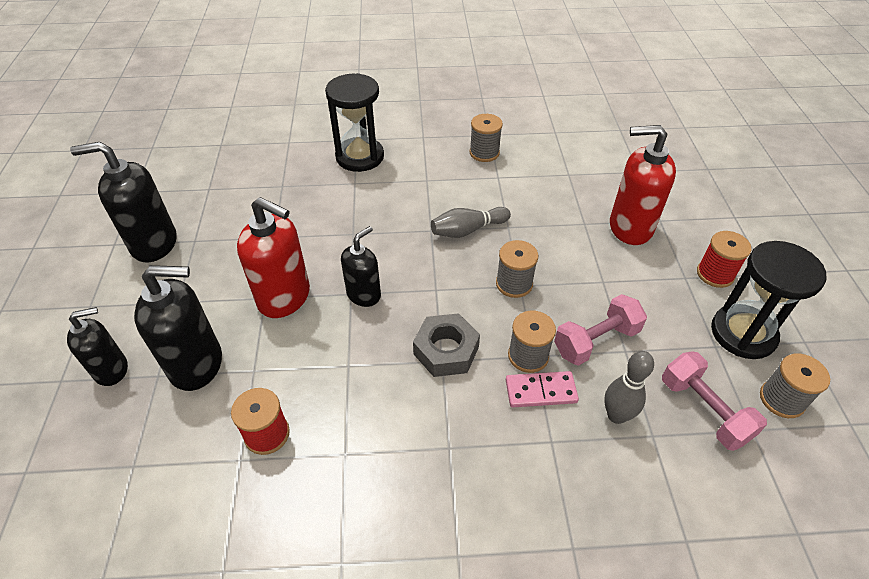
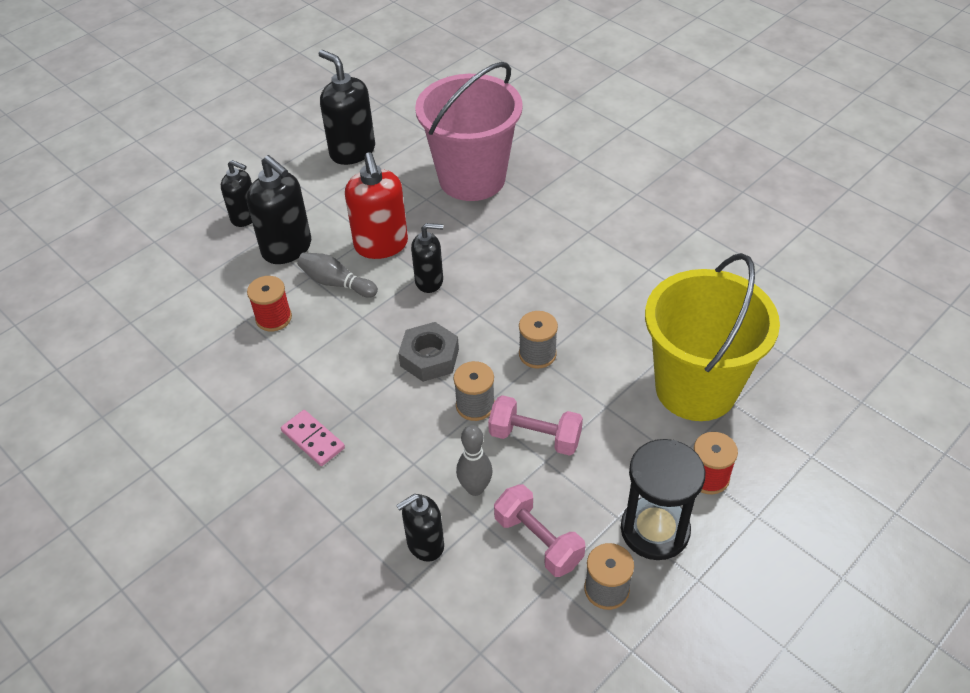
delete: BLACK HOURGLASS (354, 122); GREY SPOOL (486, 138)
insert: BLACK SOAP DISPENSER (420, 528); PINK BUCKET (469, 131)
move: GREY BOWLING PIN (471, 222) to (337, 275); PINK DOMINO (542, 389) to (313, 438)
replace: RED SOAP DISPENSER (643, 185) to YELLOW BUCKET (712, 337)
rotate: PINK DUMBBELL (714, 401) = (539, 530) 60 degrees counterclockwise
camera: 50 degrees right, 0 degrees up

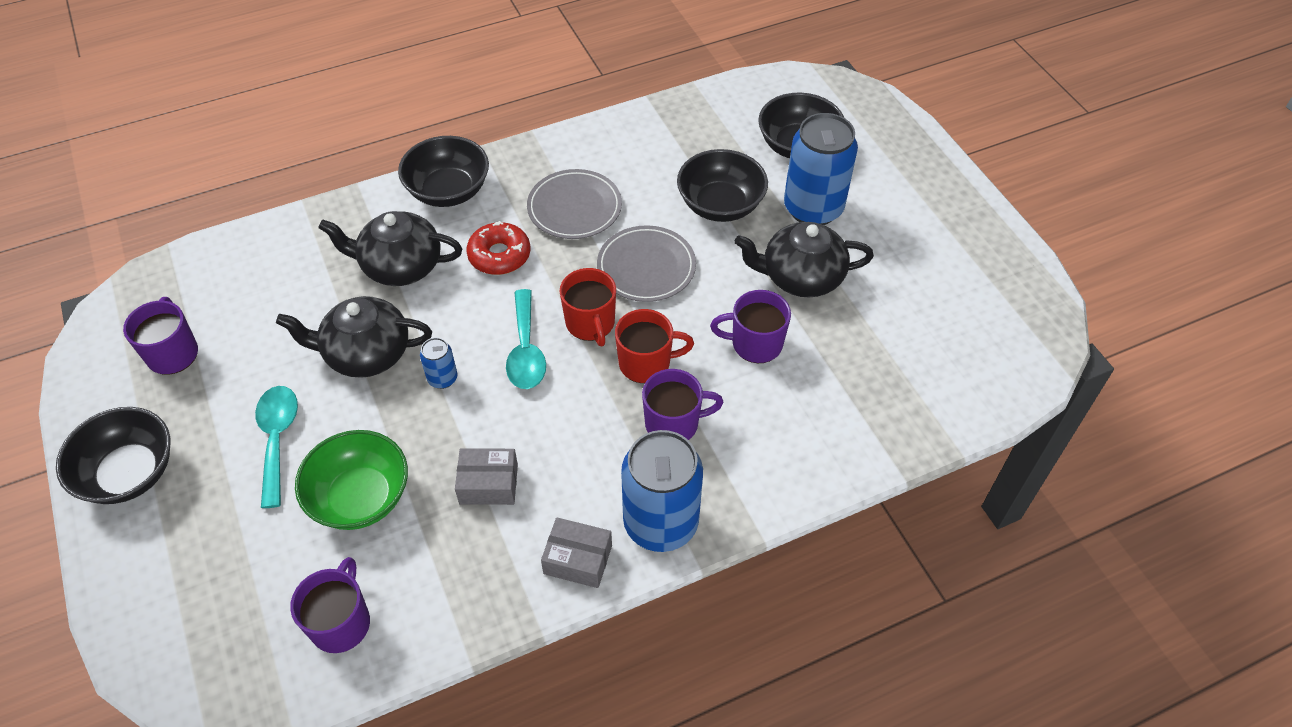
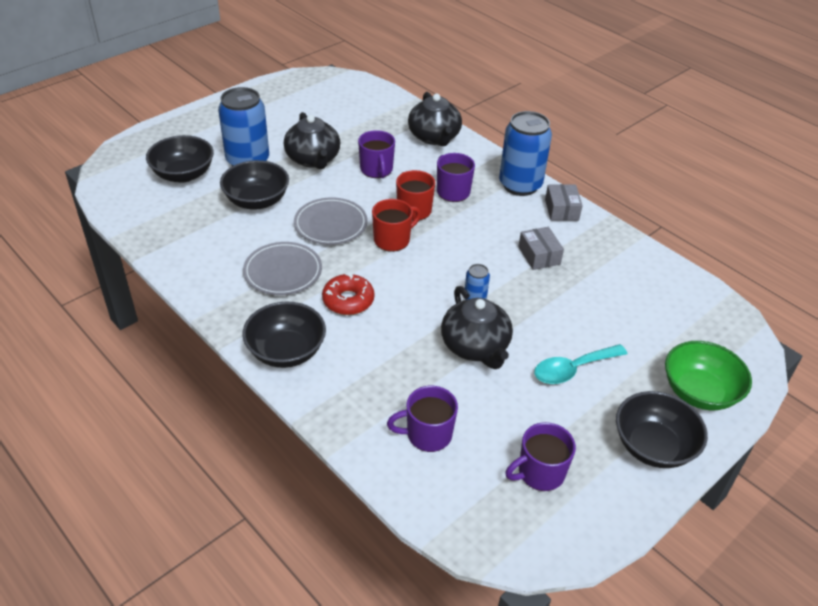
delete: TURQUOISE SPOON (526, 339)
move: PURPLE MUG (330, 605) to (422, 419); GREEN BOWL (351, 480) to (708, 375); BLACK TEAPOT (390, 248) to (435, 119)
camera: 110 degrees left, 10 degrees down

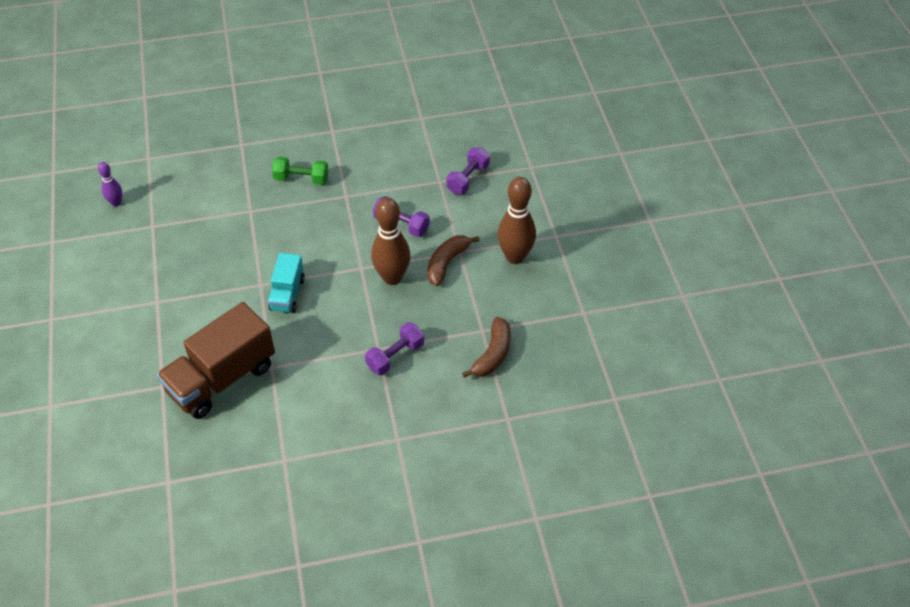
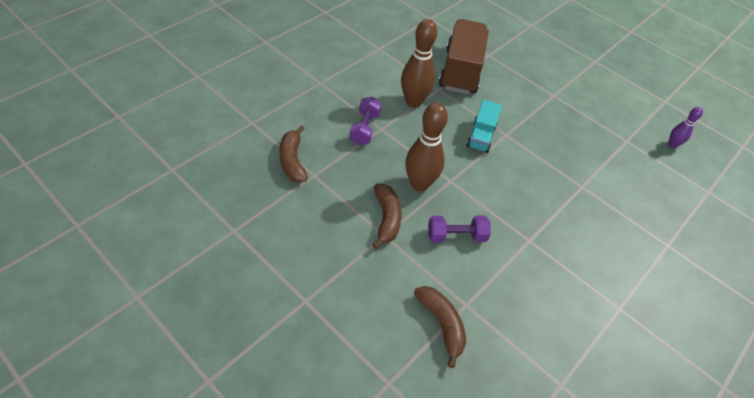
delete: GREEN DUMBBELL (300, 171)
move: BROWN BOWLING PIN (516, 220) to (419, 63)
replace: PURPLE DUMBBELL (468, 170) to BROWN BANANA (440, 327)
rotate: TURQUOISE TRUCK (286, 283) = (484, 126) 135 degrees counterclockwise
camera: 140 degrees right, 0 degrees up

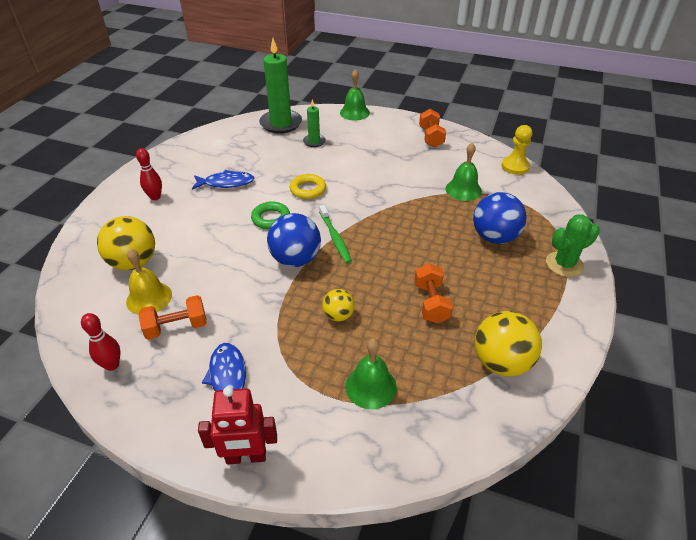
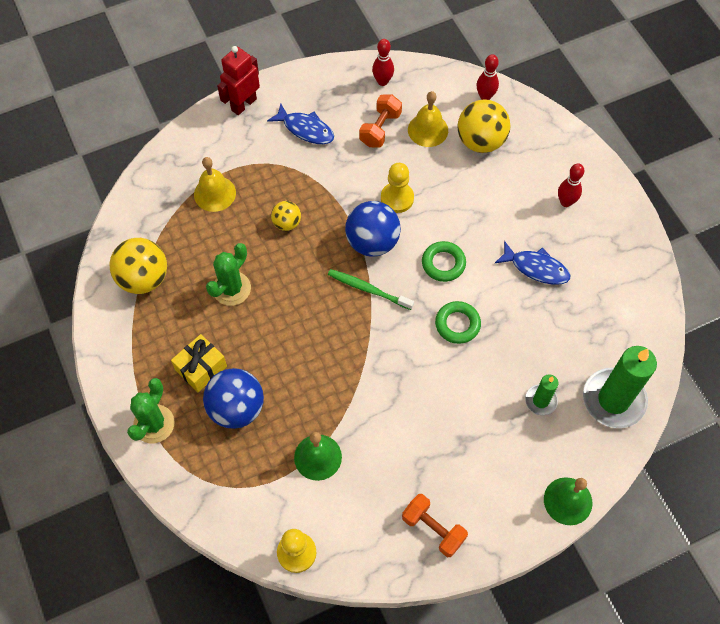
insert: YELLOW GIFT (199, 363); YELLOW PAWN (397, 188); RED BOWLING PIN (487, 77)
replace: ORANGE DUMBBELL (433, 293) to GREEN CACTUS (228, 274)
recolor: YELLOW RING (308, 186) to GREEN RING (458, 322); GREEN BELL (371, 373) to YELLOW BELL (215, 184)
rotate: BLUE FISH (223, 180) = (532, 263) 105 degrees counterclockwise
camera: 135 degrees right, 20 degrees up

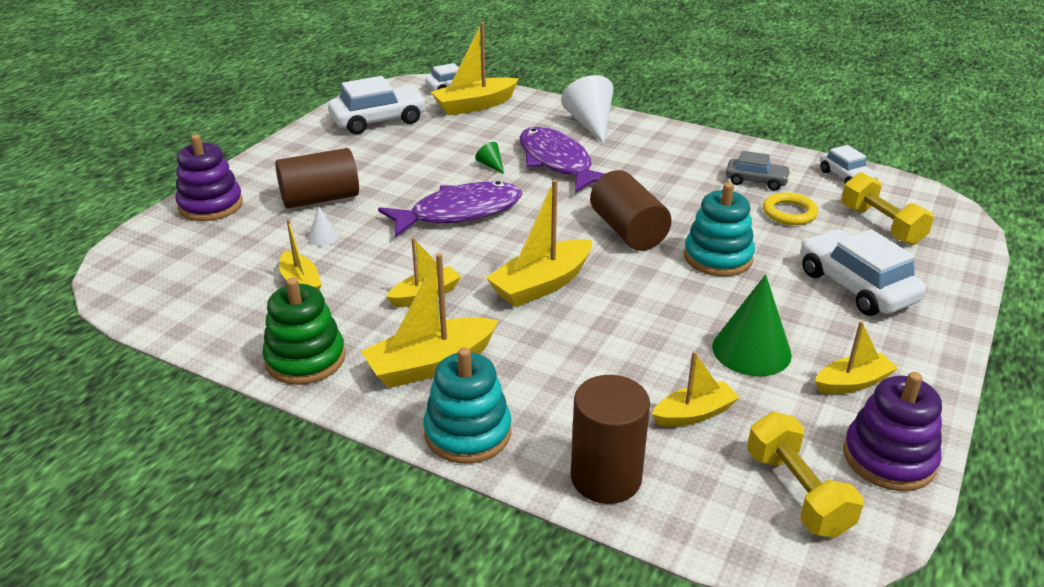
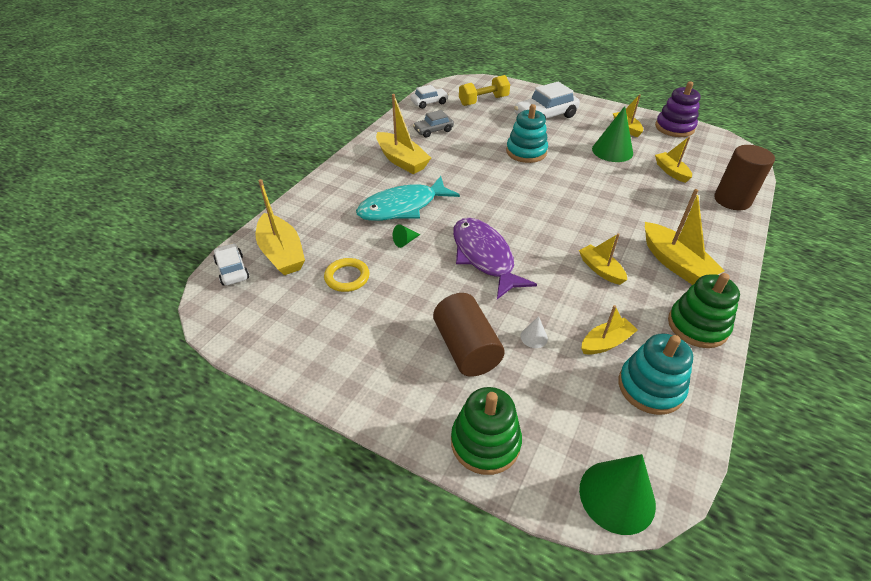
delete: WHITE CAR (377, 105); WHITE CONE (587, 109); BROWN CYLINDER (631, 210); YELLOW DUMBBELL (805, 475)
insert: GREEN CONE (617, 494)
move: TURQUOISE STACKING TOY (467, 405) to (655, 374); YELLOW BOAT (539, 243) to (403, 134); YELLOW RING (790, 208) to (347, 275)
recolor: PURPLE STACKING TOY (209, 177) to GREEN STACKING TOY (486, 431); PURPLE FISH (562, 160) to TURQUOISE FISH (408, 198)
rotate: GREY CAR (758, 170) = (433, 124) 135 degrees counterclockwise
camera: 90 degrees left, 10 degrees up

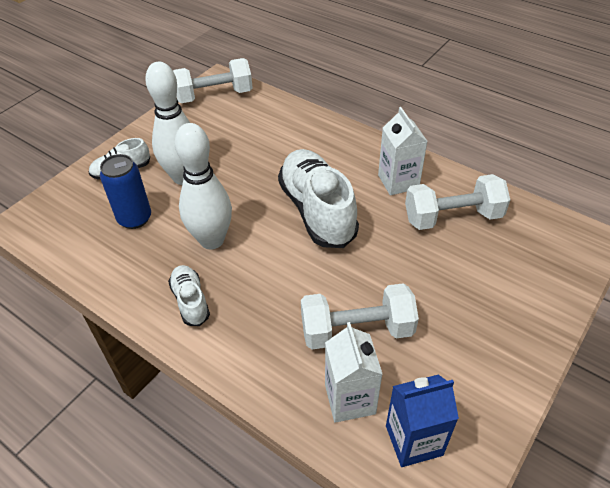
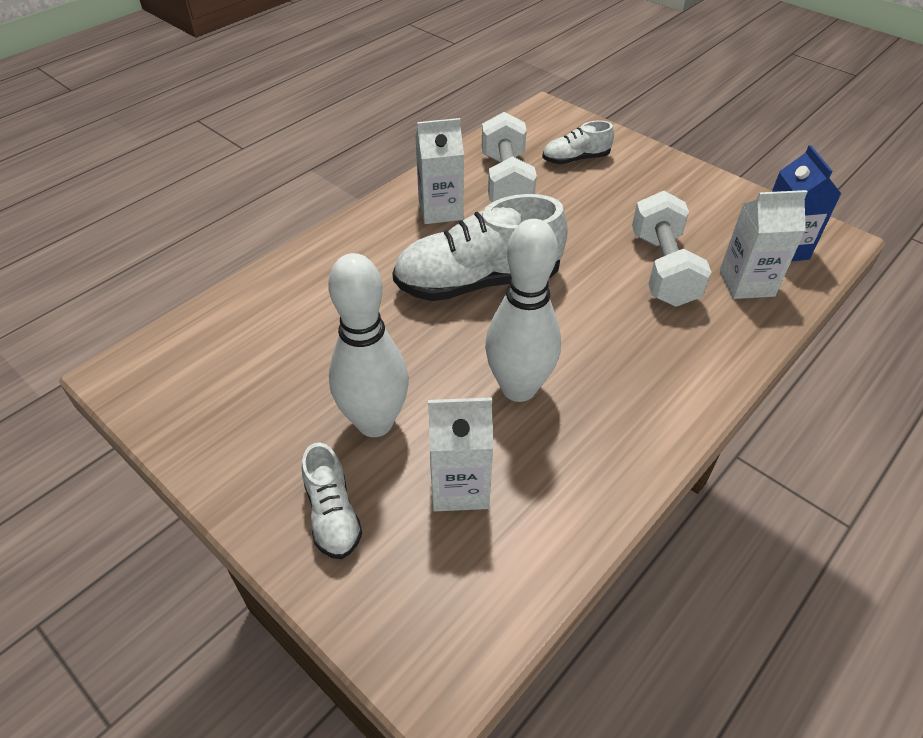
delete: WHITE DUMBBELL (213, 80)
move: WHITE SHOE (189, 295) to (578, 142)
replace: BLUE CAN (125, 191) to WHITE CARTON (460, 454)
camera: 85 degrees left, 0 degrees up

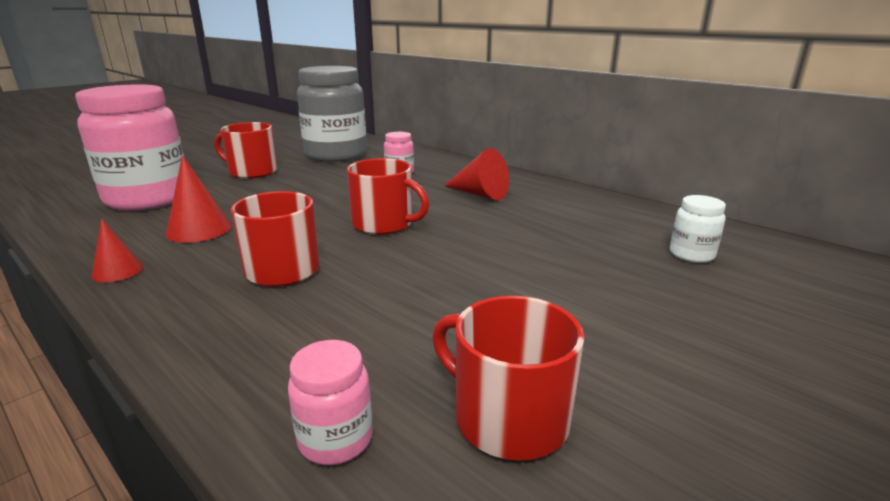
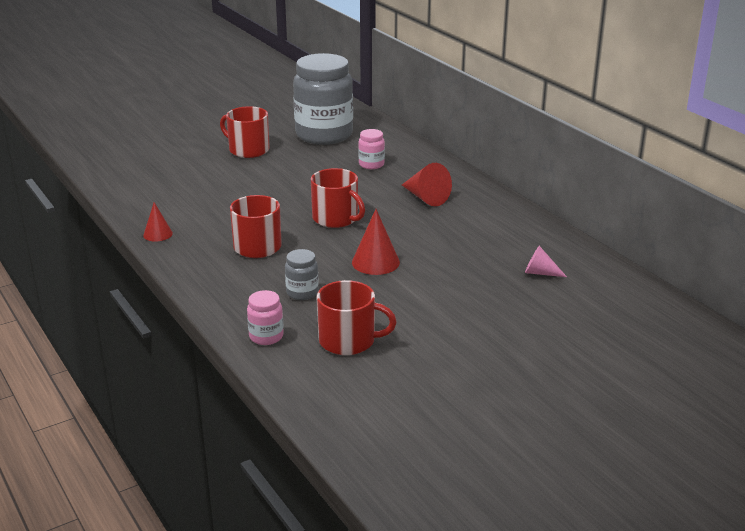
delete: PINK JAR (129, 147)
insert: GREY JAR (302, 274)
move: RED CONE (198, 199) to (376, 242)
replace: WHITE JAR (698, 229) to PINK CONE (546, 261)
rotate: RED MUG (508, 378) = (357, 317) 135 degrees clockwise
camera: 15 degrees right, 5 degrees up

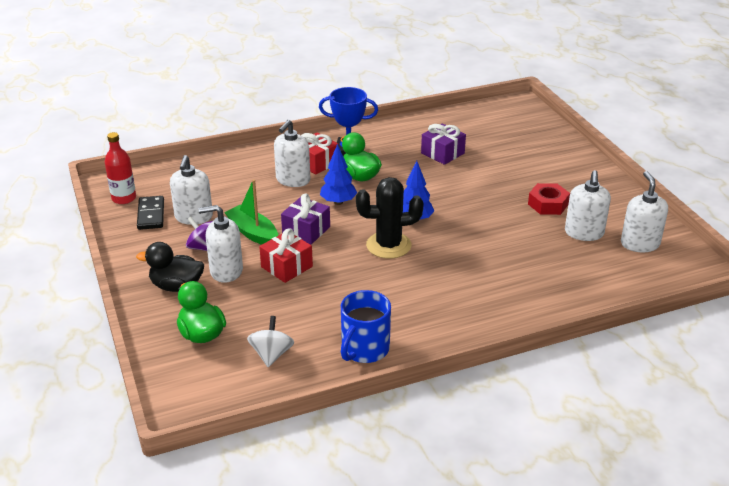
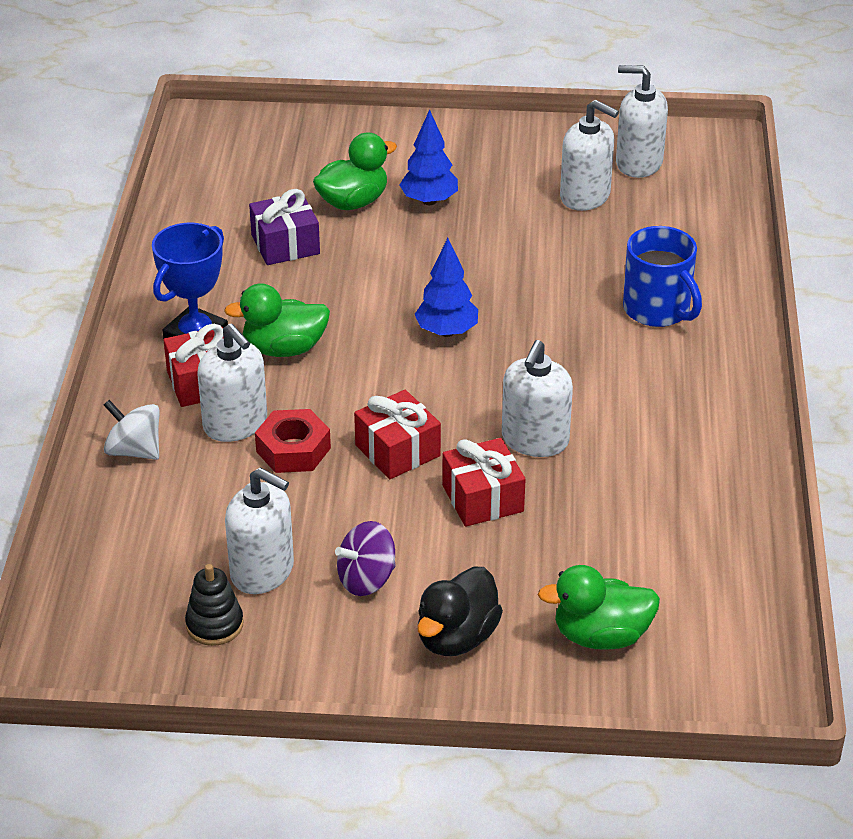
delete: RED BOTTLE (120, 168); GREEN BOAT (251, 212); BLACK CACTUS (390, 218)
insert: GREEN DUCK (355, 171)
move: WHITE SOAP DISPENSER (220, 244) to (537, 398); WHITE SPINNING TOP (270, 341) to (132, 430); BLUE TREE (338, 174) to (429, 157); BLUE MUG (366, 326) to (662, 276); RED NUT (549, 199) to (293, 441)
replace: BLACK DOMINO (150, 213) to BLACK STACKING TOY (214, 605)
recolor: PURPLE GIFT (305, 218) to RED GIFT (397, 434)
camera: 65 degrees left, 5 degrees up

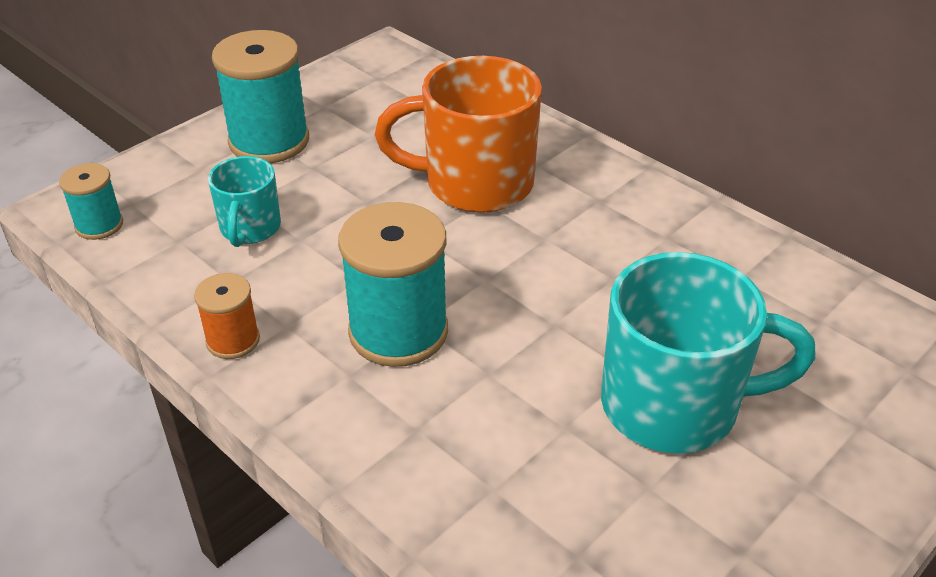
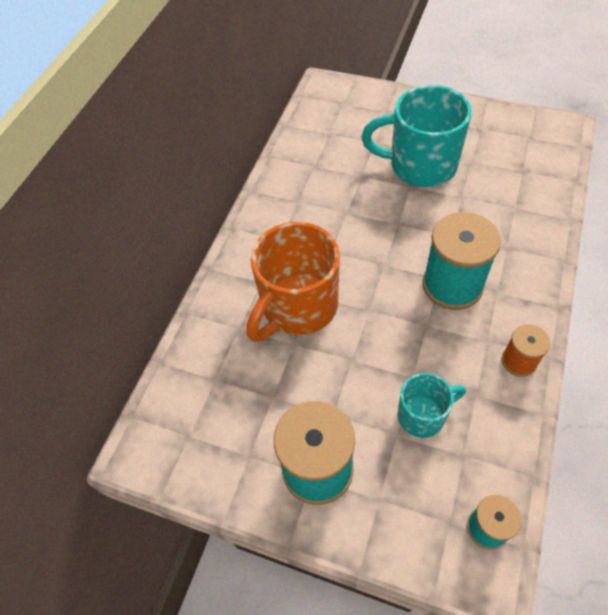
rotate: ORANGE MUG (458, 134) = (293, 282) 60 degrees clockwise; TURQUOISE MUG (708, 353) = (417, 136) 60 degrees counterclockwise
camera: 110 degrees left, 15 degrees up

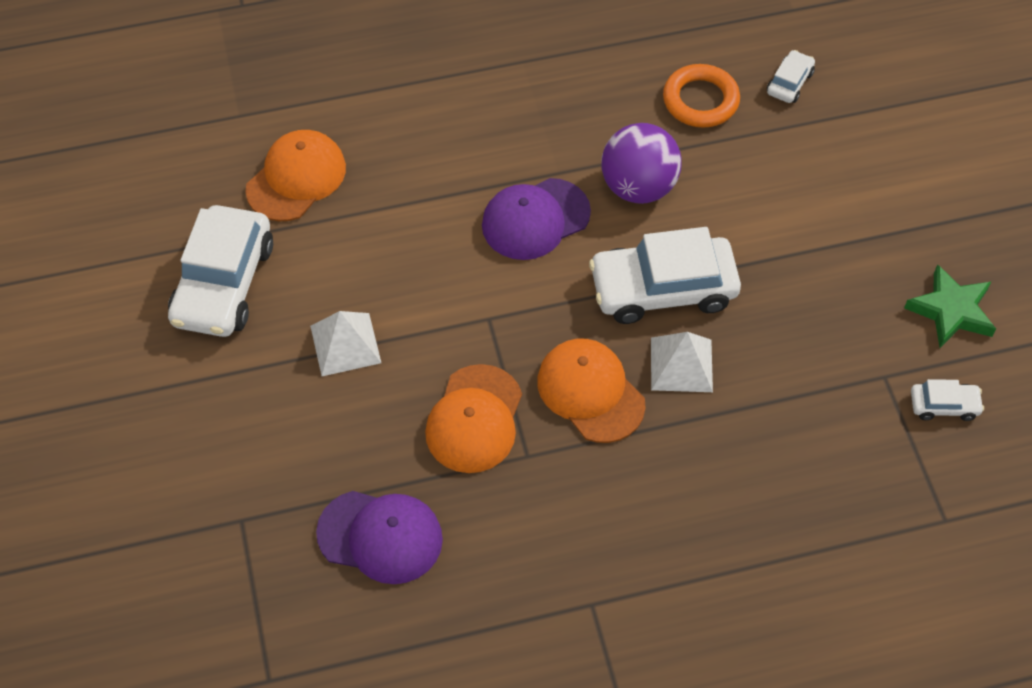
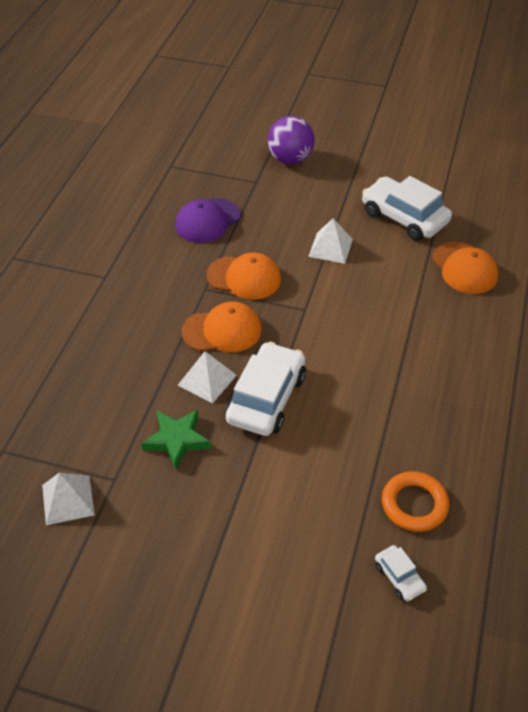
delete: PURPLE CAP (536, 219)
move: PURPLE BALL (641, 163) to (291, 140); GREEN STAR (950, 306) to (176, 440)
replace: WHITE CAR (947, 400) to WHITE PYRAMID (68, 499)
rotate: ORANGE CAP (473, 418) = (244, 276) 150 degrees clockwise
camera: 120 degrees right, 10 degrees down

